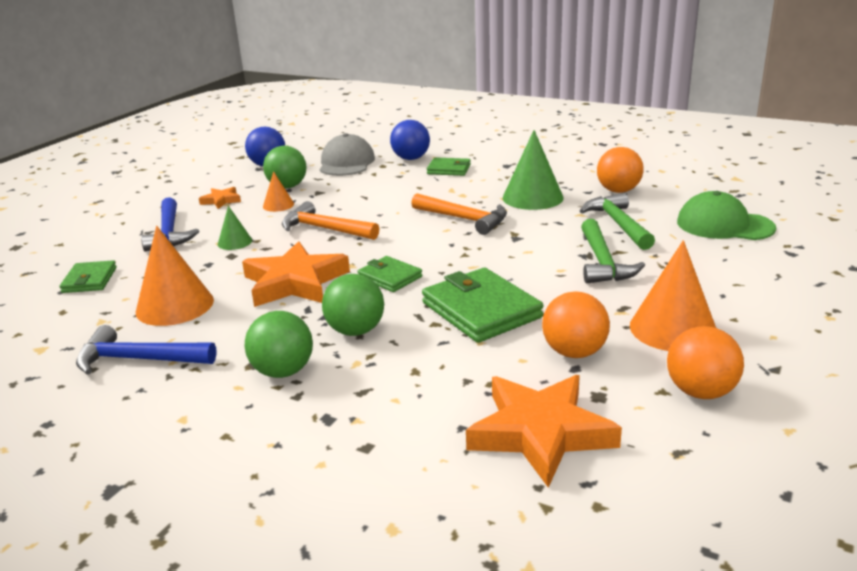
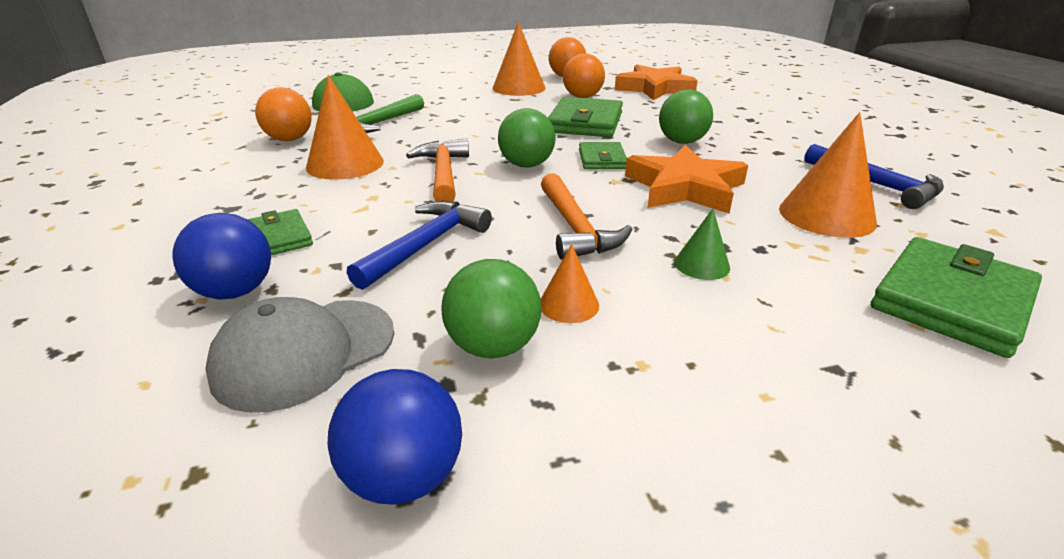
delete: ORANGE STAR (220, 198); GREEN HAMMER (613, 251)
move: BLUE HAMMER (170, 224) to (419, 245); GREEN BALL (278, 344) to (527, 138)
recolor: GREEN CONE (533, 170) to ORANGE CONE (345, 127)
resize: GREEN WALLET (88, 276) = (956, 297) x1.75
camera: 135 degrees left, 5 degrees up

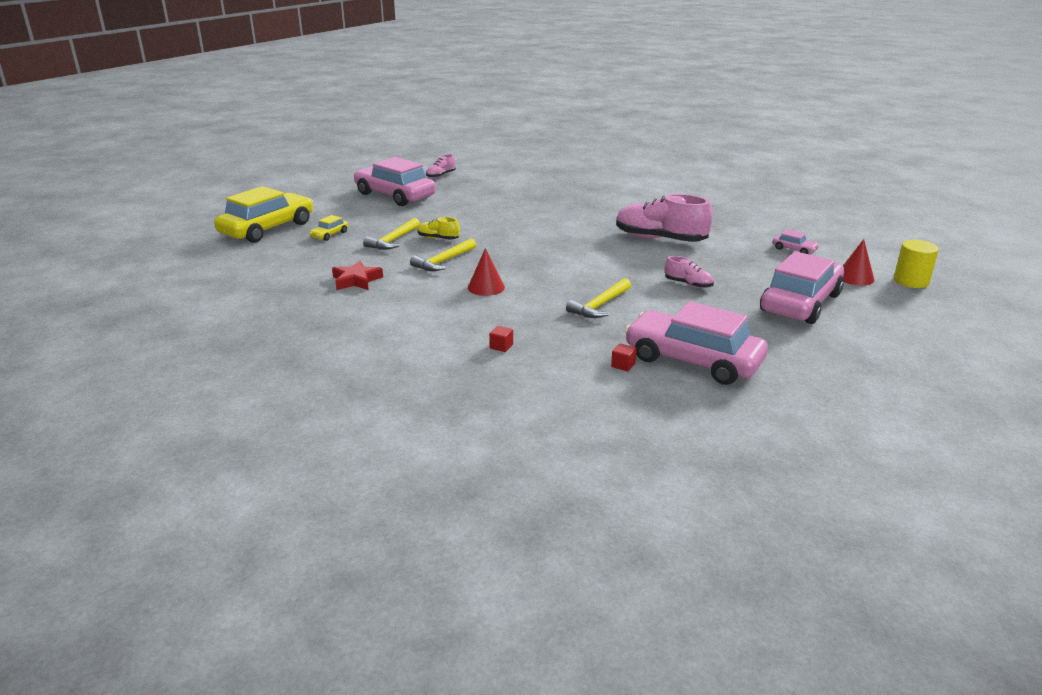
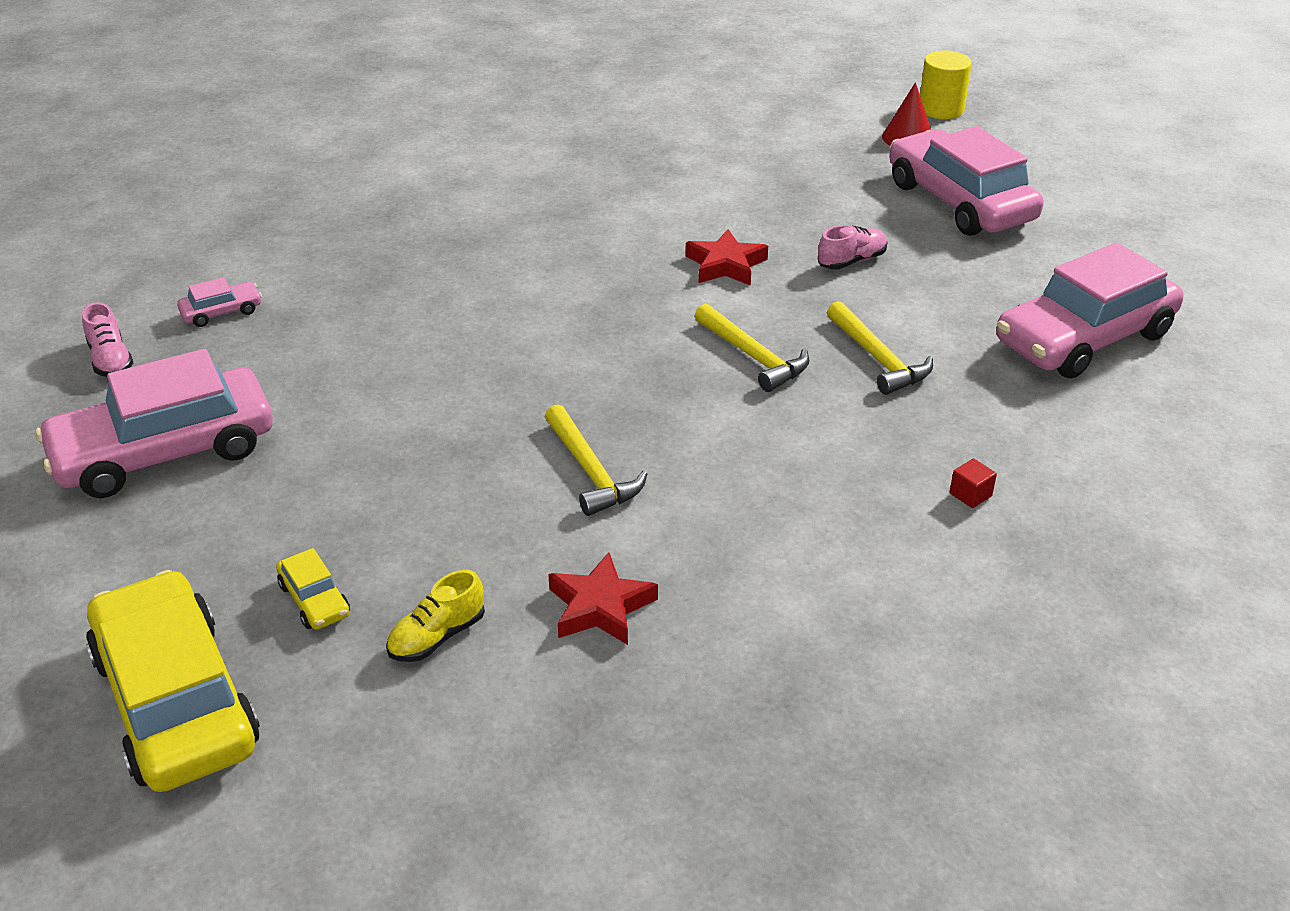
delete: RED CONE (486, 272); RED CUBE (624, 357); PINK SHOE (664, 218)
insert: RED STAR (726, 257)
move: YELLOW HAMMER (391, 234) to (751, 348); YELLOW SHOE (438, 228) to (435, 616); PINK CAR (796, 241) to (219, 302)
camera: 65 degrees left, 10 degrees up

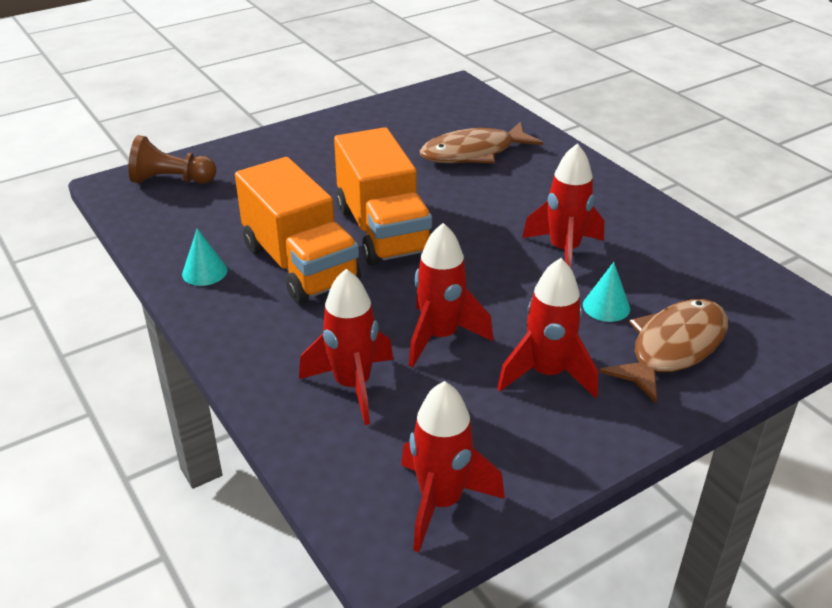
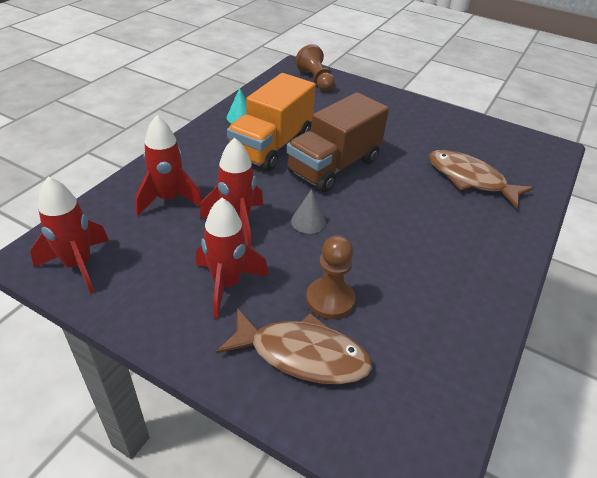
delete: RED ROCKET (563, 205)
insert: GREY CONE (308, 211)
replace: TURQUOISE CONE (606, 292) to BROWN PAWN (330, 277)
recolor: ORANGE TRUCK (383, 196) to BROWN TRUCK (338, 142)
camera: 60 degrees right, 5 degrees up

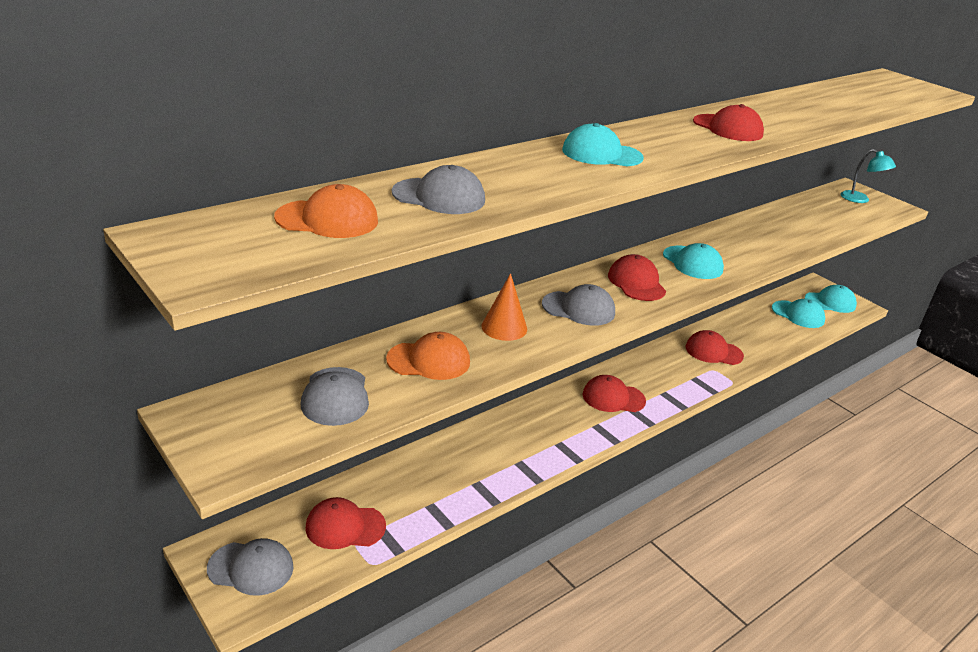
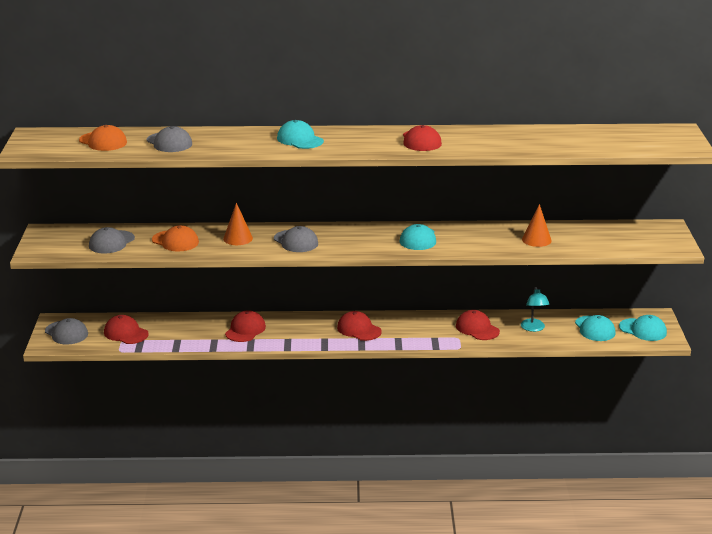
insert: ORANGE CONE (537, 225)
move: RED CAP (637, 277) to (245, 326); TURQUOISE LAMP (868, 176) to (535, 309)
camera: 40 degrees right, 5 degrees down

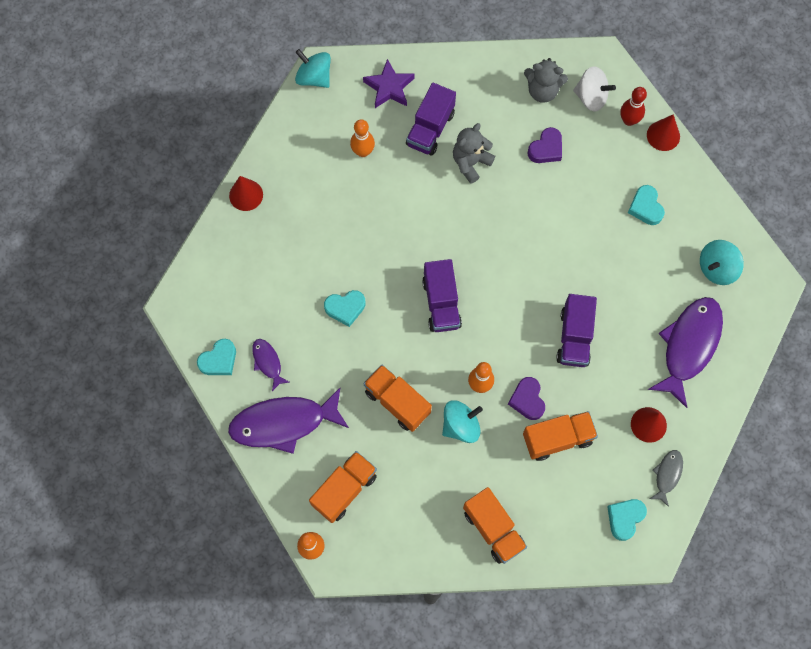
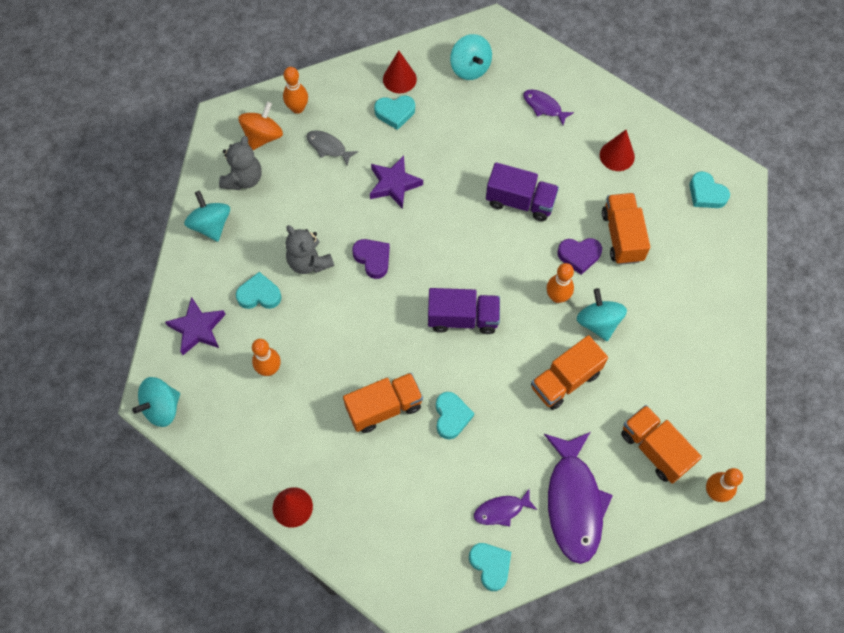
insert: TURQUOISE SPINNING TOP (207, 216); PURPLE STAR (396, 182)
move: ORANGE TRUCK (495, 525) to (383, 403); PURPLE HEART (545, 145) to (371, 259); RED CONE (663, 132) to (400, 72); GREY FISH (666, 478) to (332, 148)
replace: PURPLE TRUCK (431, 119) to TURQUOISE HEART (259, 290)
recolor: WHITE SPINNING TOP (594, 88) to ORANGE SPINNING TOP (261, 126); RED BOWLING PIN (633, 106) to ORANGE BOWLING PIN (295, 90)
resize: PURPLE FISH (685, 352) = (548, 107) x0.48
camera: 80 degrees left, 5 degrees down

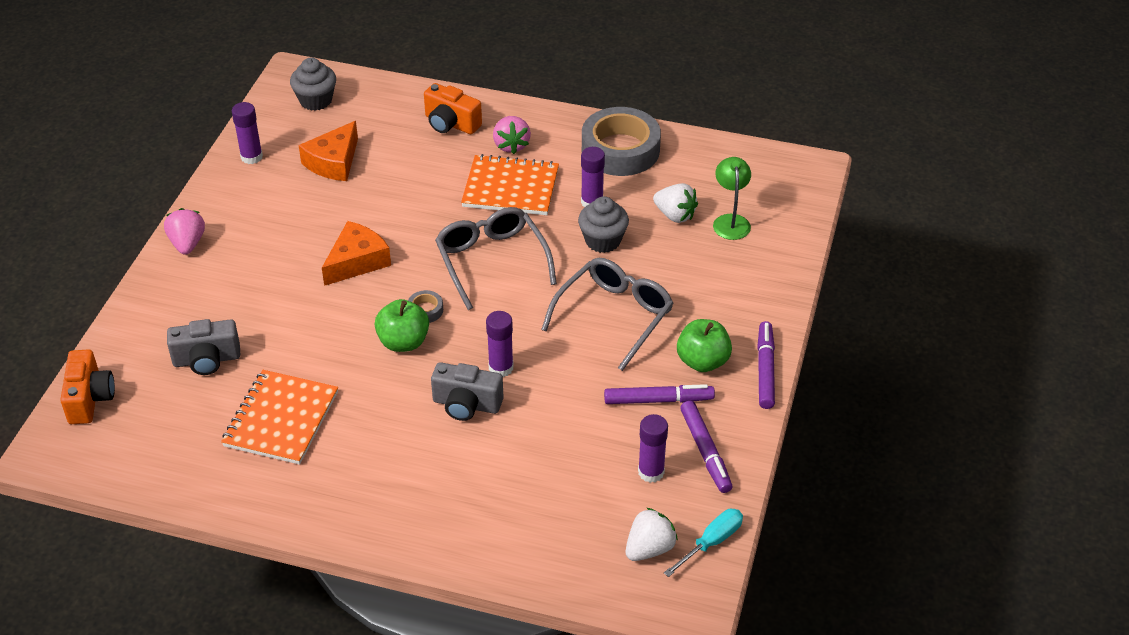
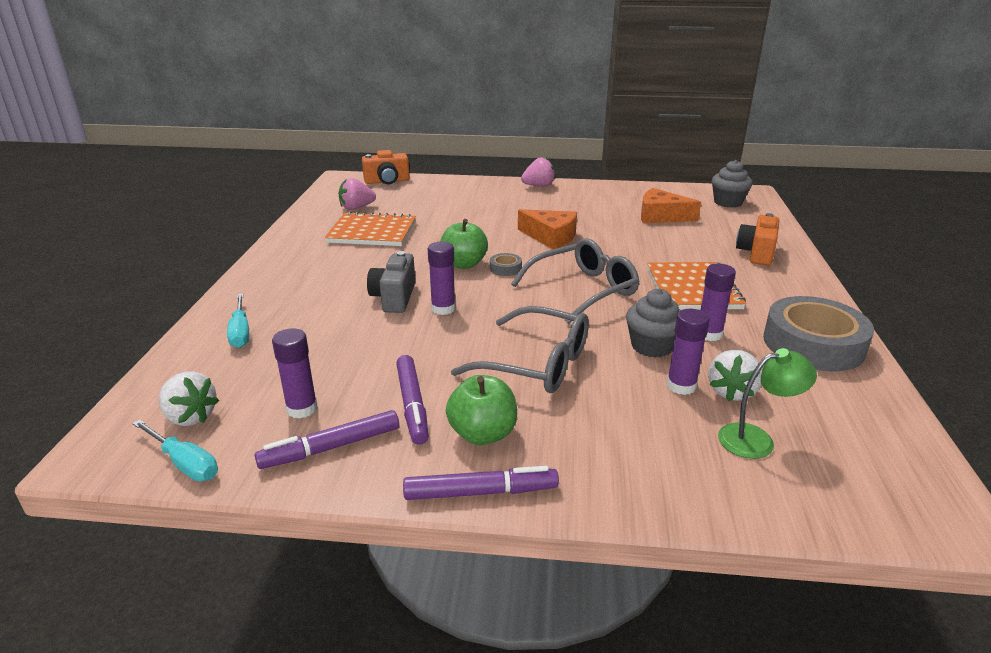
delete: GREY CAMERA (203, 347)
insert: TURQUOISE SCREWDRIVER (238, 321)
move: PURPLE GLUE STICK (247, 133) to (688, 352); PINK STRAWBERRY (512, 135) to (357, 194)
camera: 80 degrees right, 15 degrees down

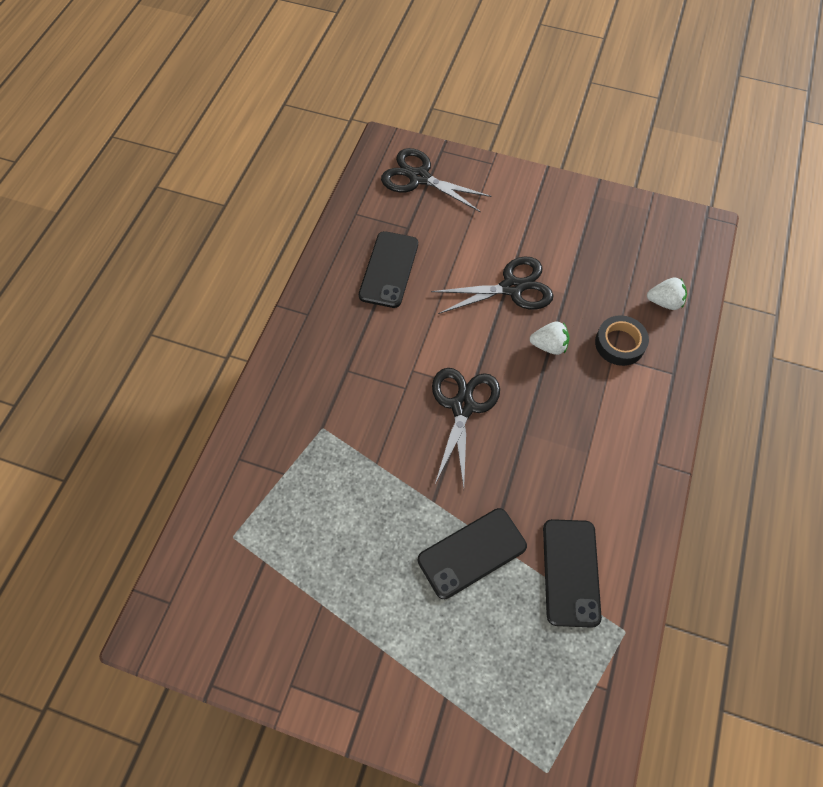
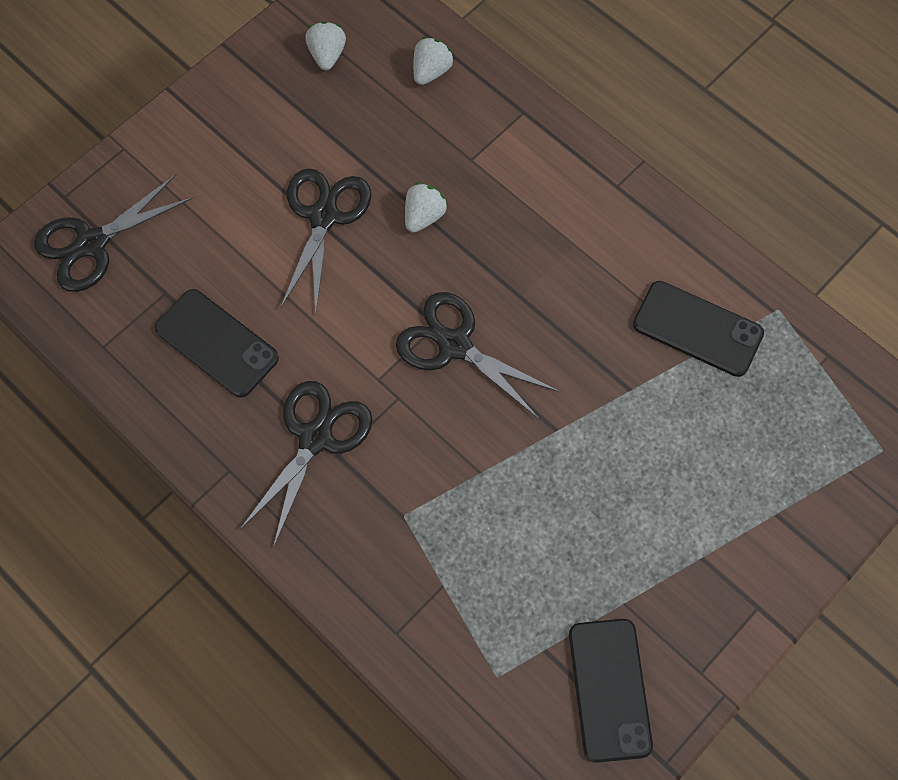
delete: BLACK TAPE (622, 340)
insert: BLACK SCISSORS (306, 464); WHITE STRAWBERRY (325, 46)
move: BLACK PHONE (472, 553) to (611, 691)
camera: 65 degrees left, 5 degrees up

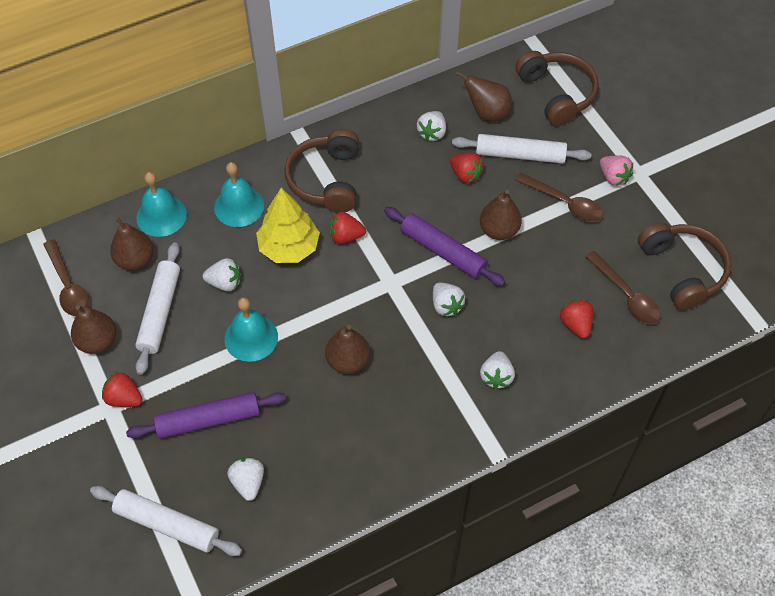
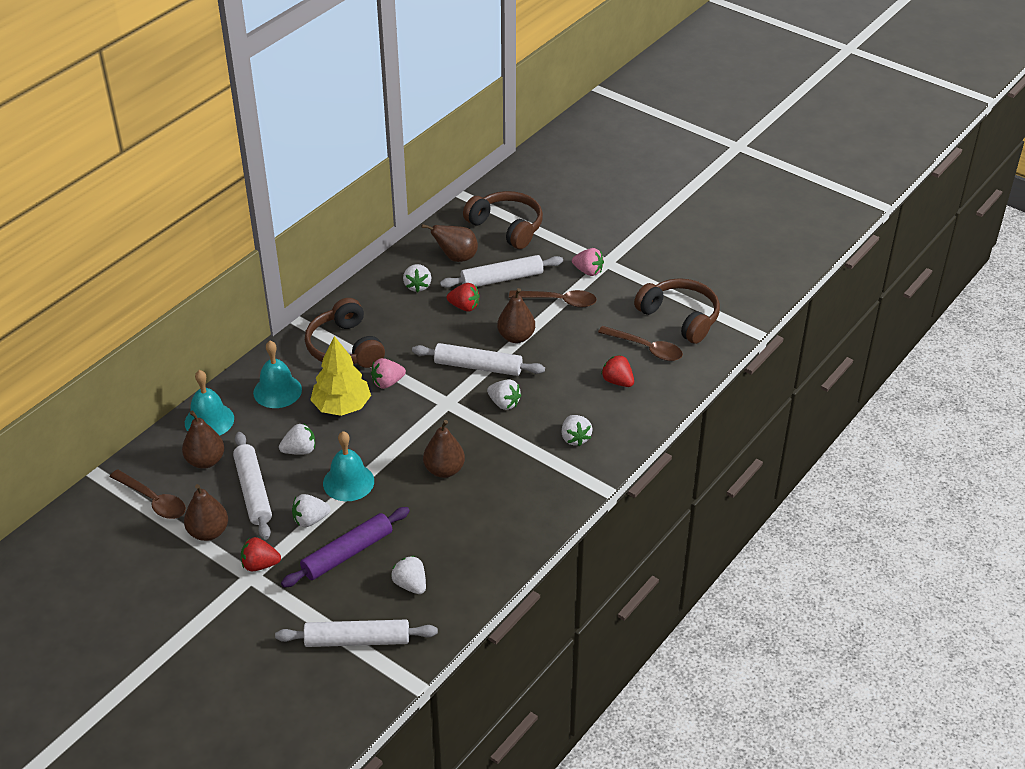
insert: WHITE STRAWBERRY (311, 510)
recolor: RED STRAWBERRY (347, 228) to PINK STRAWBERRY (388, 373); PURPLE ROLLING PIN (445, 246) to WHITE ROLLING PIN (478, 359)
camera: 25 degrees left, 15 degrees down

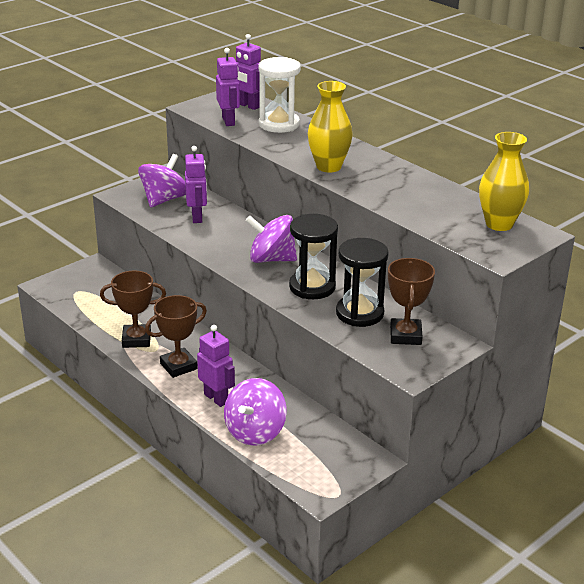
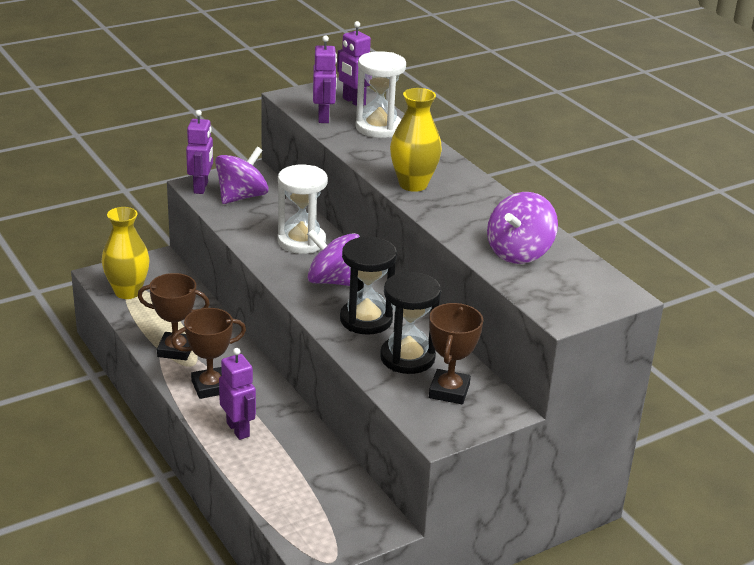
insert: WHITE HOURGLASS (303, 209)
move: PURPLE ROBOT (196, 184) to (199, 152); PURPLE SPINNING TOP (255, 412) to (522, 228); YELLOW VASE (504, 181) to (126, 253)
camera: 10 degrees right, 0 degrees up

